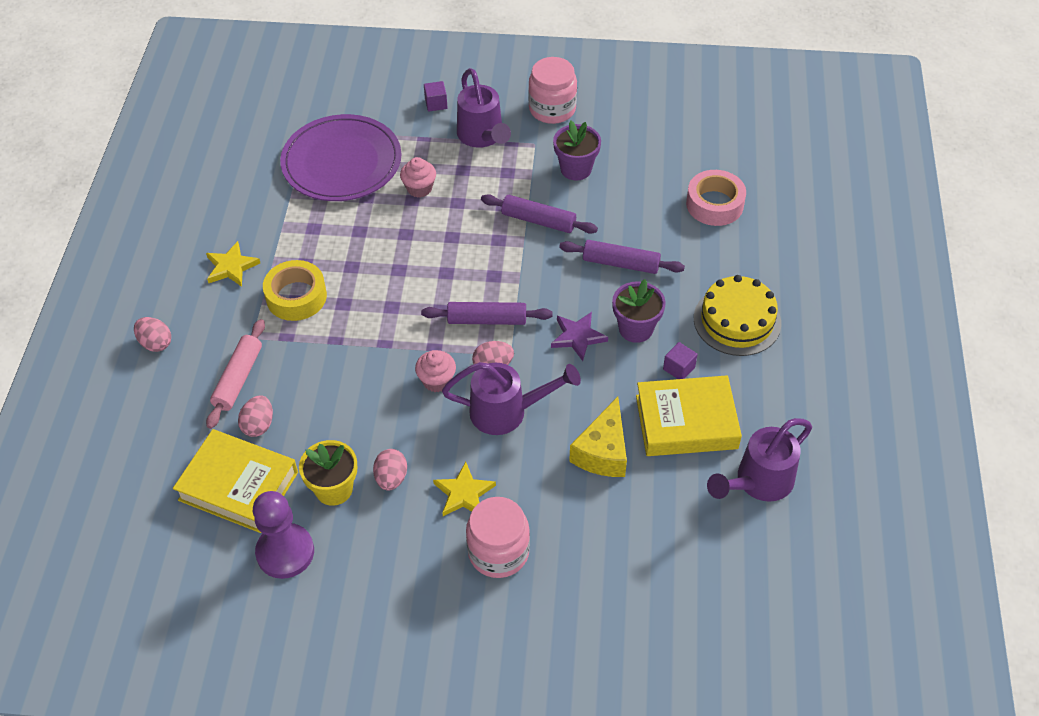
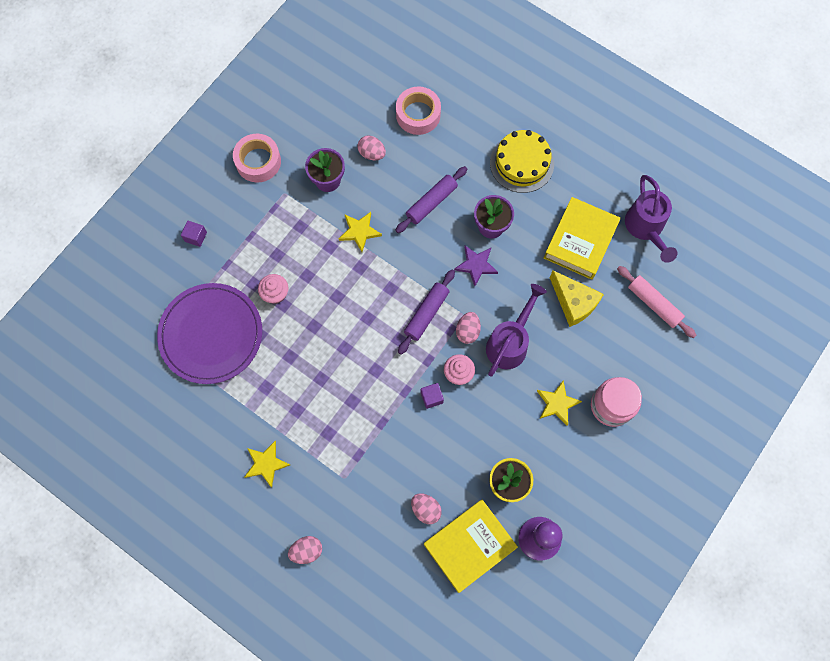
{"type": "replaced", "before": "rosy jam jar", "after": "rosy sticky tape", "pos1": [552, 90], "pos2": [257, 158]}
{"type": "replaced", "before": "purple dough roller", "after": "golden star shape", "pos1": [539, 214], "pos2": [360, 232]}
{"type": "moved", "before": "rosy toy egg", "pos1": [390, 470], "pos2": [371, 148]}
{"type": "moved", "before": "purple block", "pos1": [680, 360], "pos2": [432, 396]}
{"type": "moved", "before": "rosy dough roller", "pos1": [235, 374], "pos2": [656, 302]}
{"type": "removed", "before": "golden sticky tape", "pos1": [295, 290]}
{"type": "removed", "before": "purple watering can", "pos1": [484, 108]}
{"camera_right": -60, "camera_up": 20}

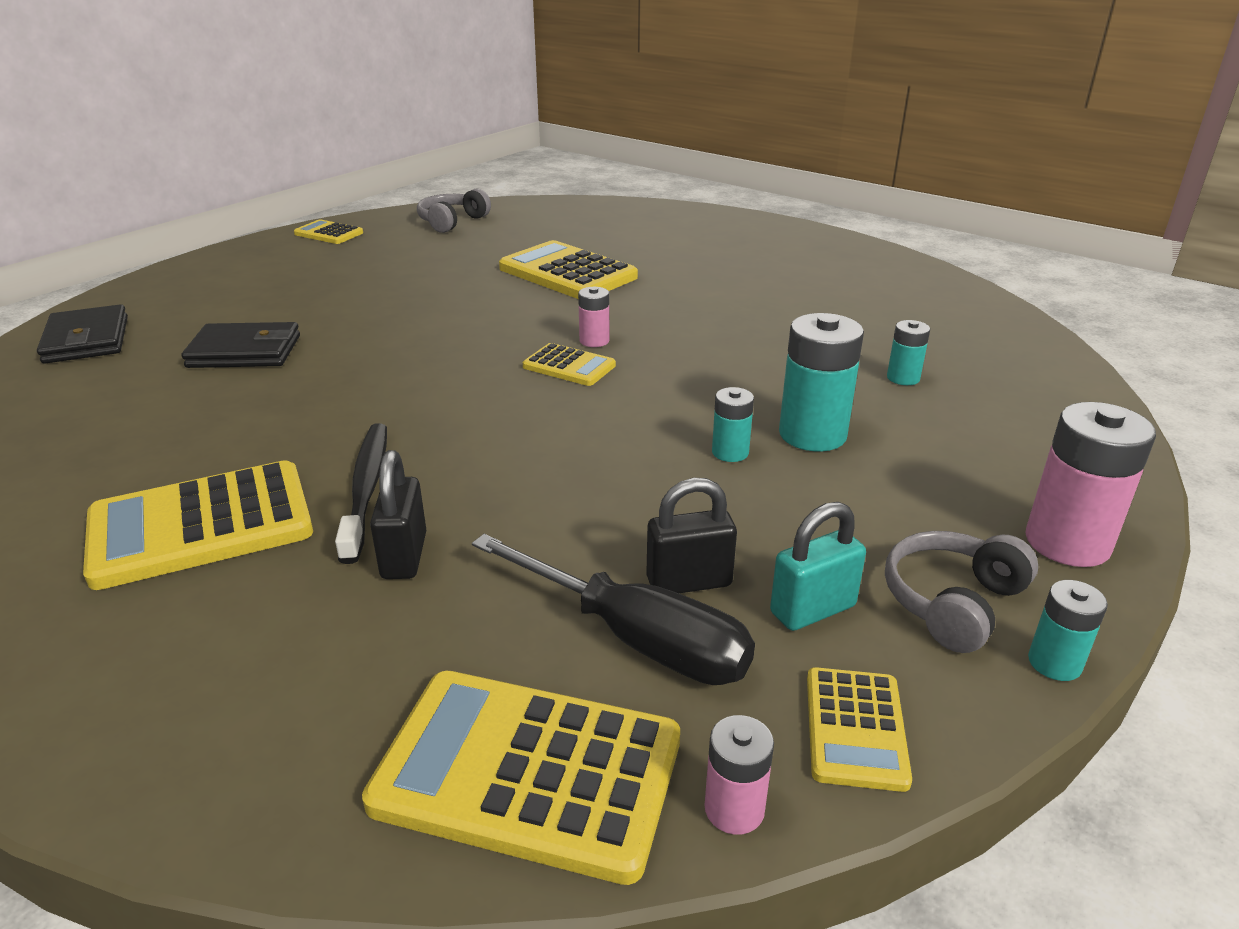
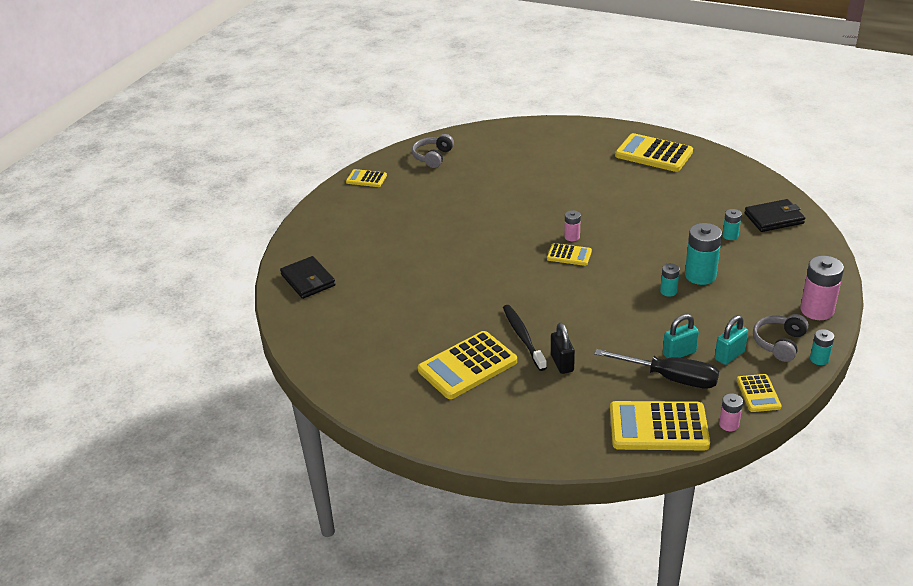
{"type": "moved", "before": "golden calculator", "pos1": [568, 269], "pos2": [654, 152]}
{"type": "recoloured", "before": "ebony small lock", "after": "aqua small lock", "pos1": [691, 535], "pos2": [681, 336]}
{"type": "moved", "before": "ebony wallet", "pos1": [240, 345], "pos2": [775, 215]}
{"camera_right": -10, "camera_up": 5}

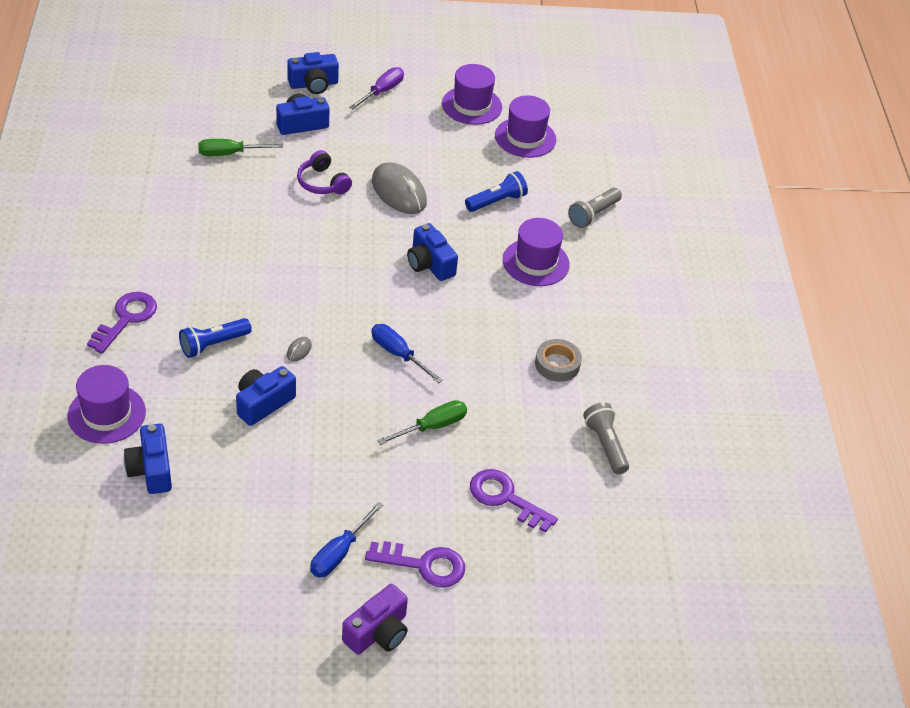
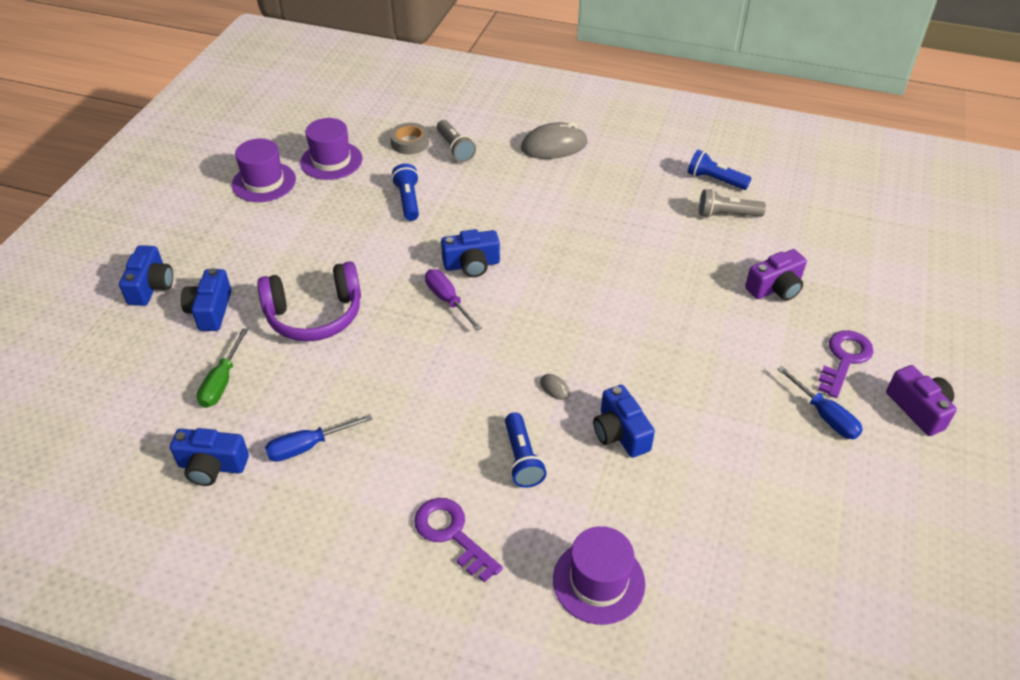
{"type": "moved", "before": "blue photo camera", "pos1": [148, 459], "pos2": [209, 457]}
{"type": "resized", "before": "purple over-ear headphones", "pos1": [324, 172], "pos2": [309, 301], "scale": 1.71}
{"type": "moved", "before": "blue flat screwdriver", "pos1": [407, 353], "pos2": [318, 438]}
{"type": "moved", "before": "gray sticky tape", "pos1": [558, 360], "pos2": [409, 138]}
{"type": "moved", "before": "purple flat screwdriver", "pos1": [376, 88], "pos2": [453, 300]}
{"type": "moved", "before": "gray computer mouse", "pos1": [399, 188], "pos2": [554, 140]}
{"type": "added", "after": "blue torch", "pos2": [720, 170]}
{"type": "replaced", "before": "purple latchkey", "after": "purple photo camera", "pos1": [514, 501], "pos2": [776, 275]}
{"type": "removed", "before": "emerald flat screwdriver", "pos1": [422, 422]}
{"type": "removed", "before": "purple hat", "pos1": [536, 252]}
{"camera_right": -65, "camera_up": 0}

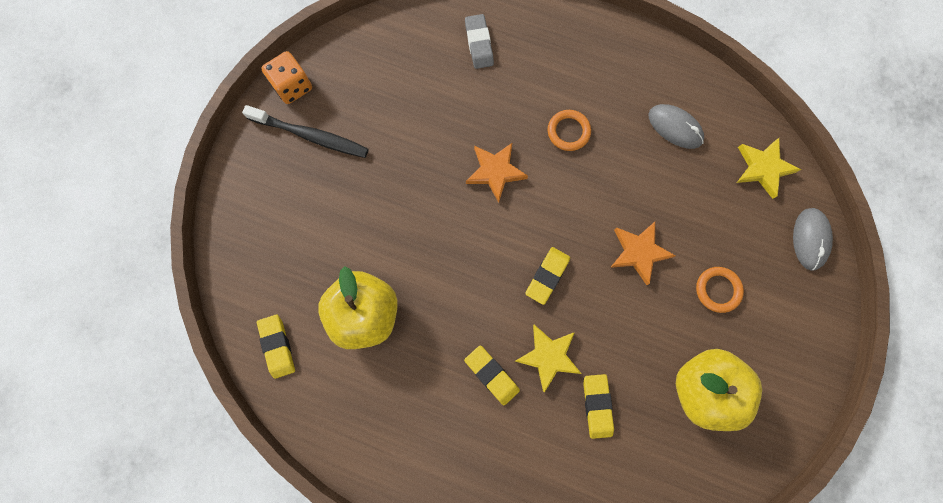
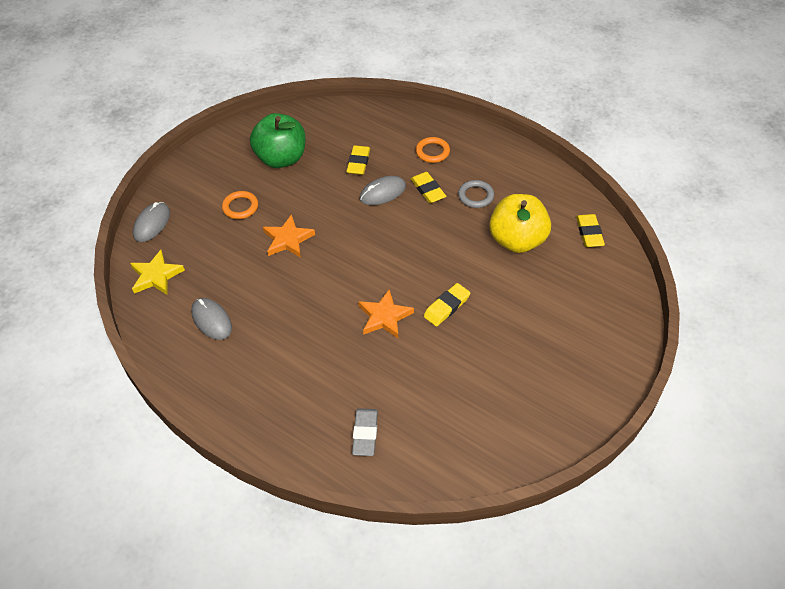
{"type": "recoloured", "before": "golden apple fruit", "after": "emerald apple fruit", "pos1": [719, 390], "pos2": [277, 140]}
{"type": "replaced", "before": "golden star shape", "after": "gray computer mouse", "pos1": [548, 358], "pos2": [383, 190]}
{"type": "moved", "before": "orange-coloured hoop", "pos1": [569, 130], "pos2": [433, 150]}
{"type": "moved", "before": "golden eraser", "pos1": [547, 276], "pos2": [447, 305]}
{"type": "added", "after": "gray hoop", "pos2": [476, 194]}
{"type": "removed", "before": "ebony dental brush", "pos1": [305, 131]}
{"type": "removed", "before": "orange-coloured die", "pos1": [286, 77]}
{"camera_right": -165, "camera_up": -25}

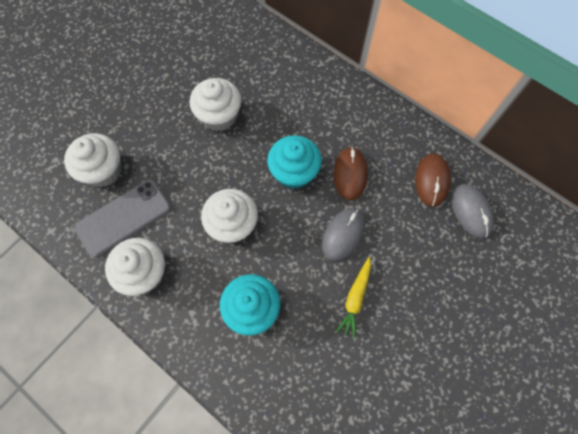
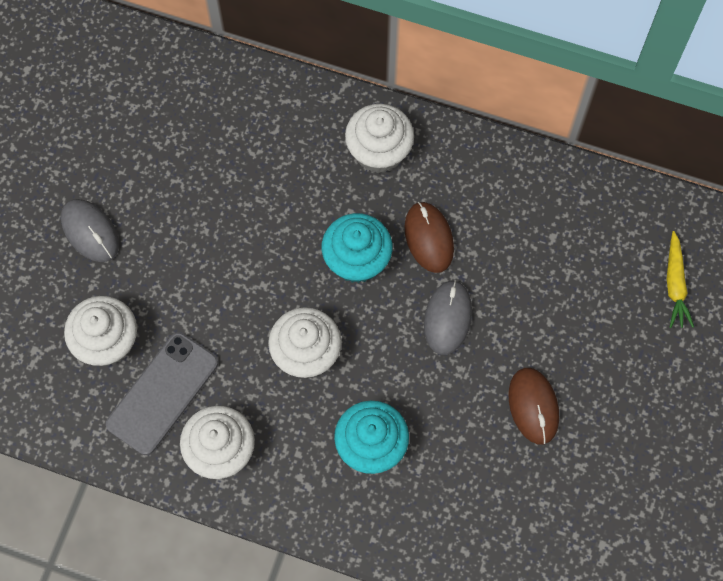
{"type": "moved", "before": "gray computer mouse", "pos1": [472, 211], "pos2": [90, 230]}
{"type": "moved", "before": "pure white cupcake", "pos1": [215, 104], "pos2": [379, 138]}
{"type": "moved", "before": "brown computer mouse", "pos1": [433, 180], "pos2": [534, 406]}
{"type": "moved", "before": "golden carrot", "pos1": [353, 298], "pos2": [680, 279]}
{"camera_right": -20, "camera_up": 0}

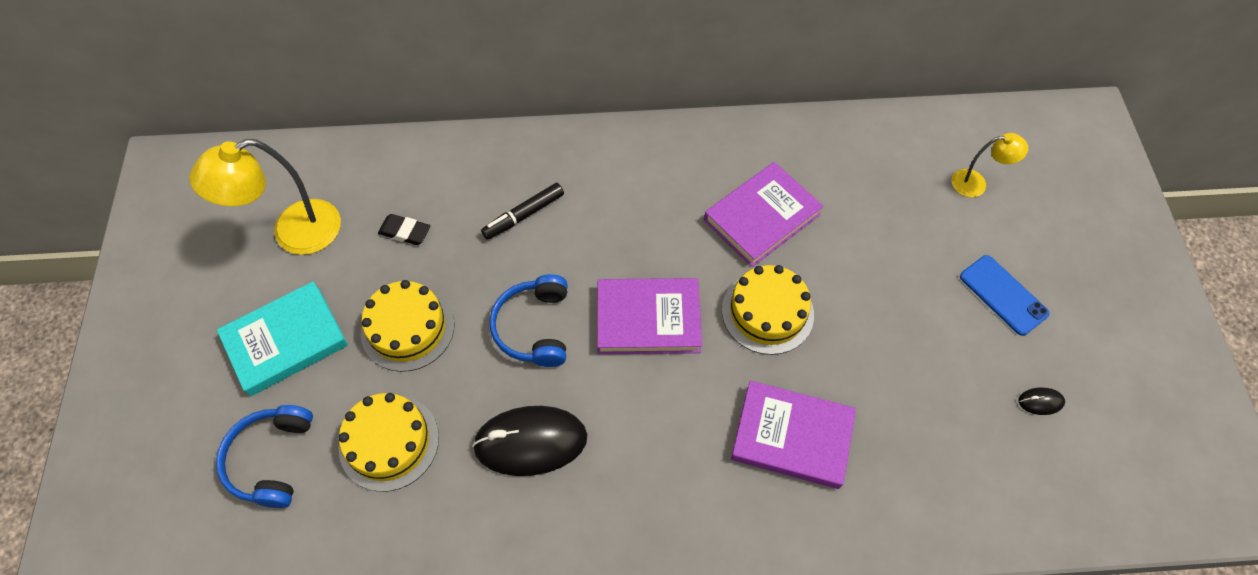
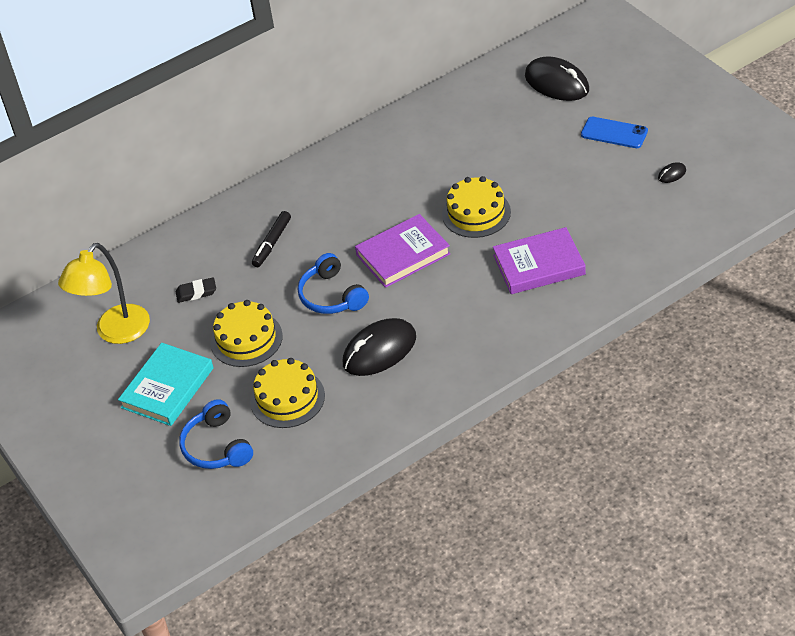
{"type": "replaced", "before": "golden reading lamp", "after": "ebony computer mouse", "pos1": [990, 165], "pos2": [557, 78]}
{"type": "removed", "before": "purple book", "pos1": [764, 214]}
{"camera_right": -25, "camera_up": -15}

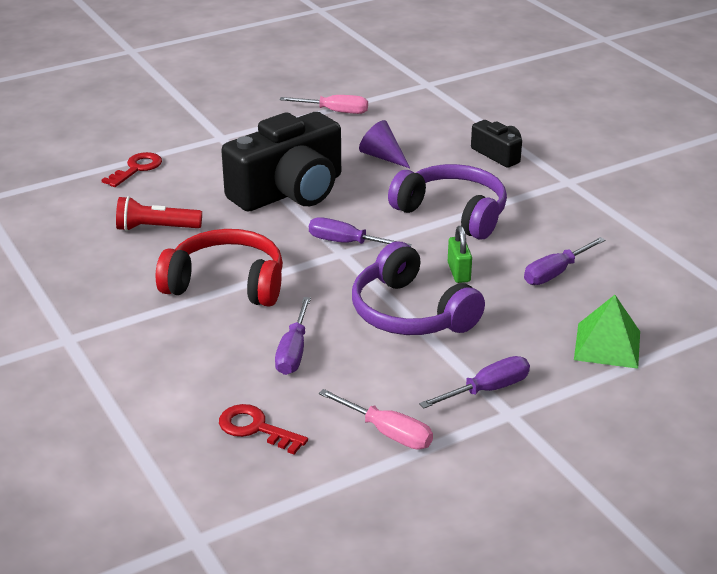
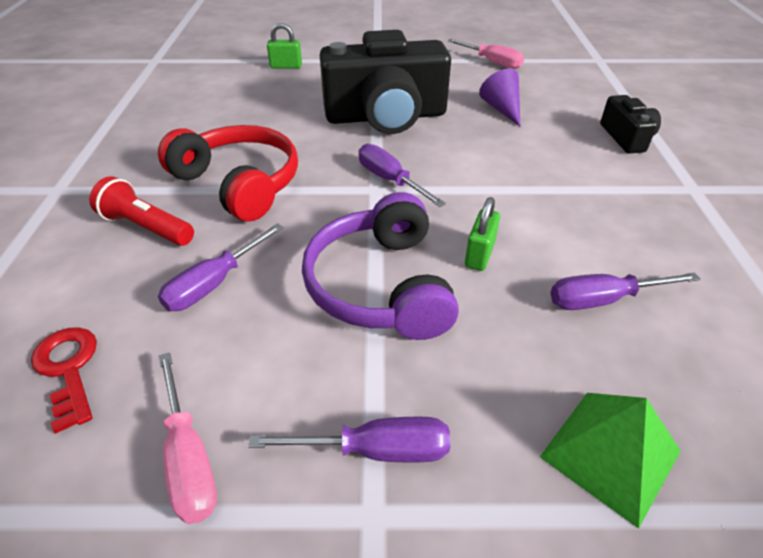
{"type": "moved", "before": "crimson torch", "pos1": [159, 213], "pos2": [141, 211]}
{"type": "replaced", "before": "crimson latchkey", "after": "emerald small lock", "pos1": [131, 169], "pos2": [284, 46]}
{"type": "removed", "before": "purple over-ear headphones", "pos1": [447, 202]}
{"camera_right": 30, "camera_up": 10}

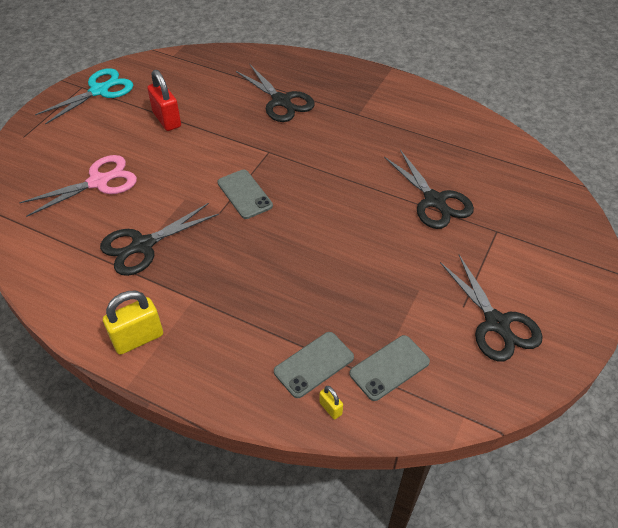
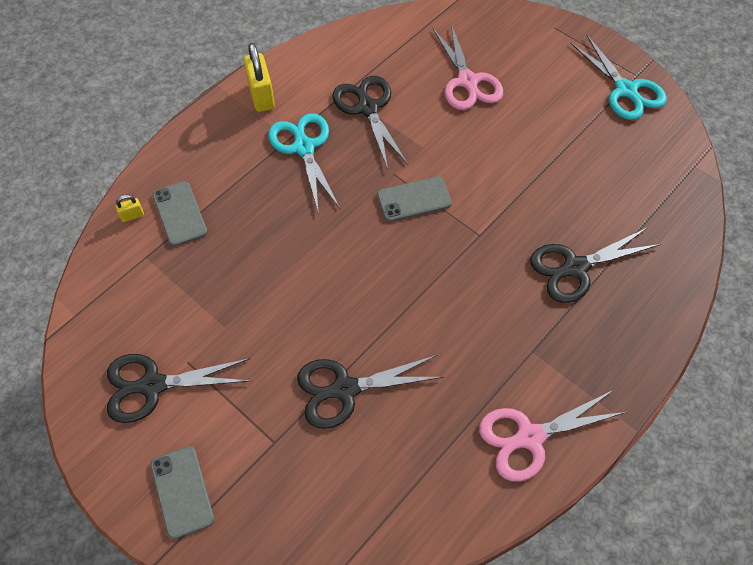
{"type": "moved", "before": "gray smartphone", "pos1": [389, 368], "pos2": [182, 492]}
{"type": "added", "after": "aqua pair of scissors", "pos2": [304, 163]}
{"type": "added", "after": "rosy pair of scissors", "pos2": [552, 436]}
{"type": "removed", "before": "crimson small lock", "pos1": [164, 100]}
{"camera_right": 105, "camera_up": 10}

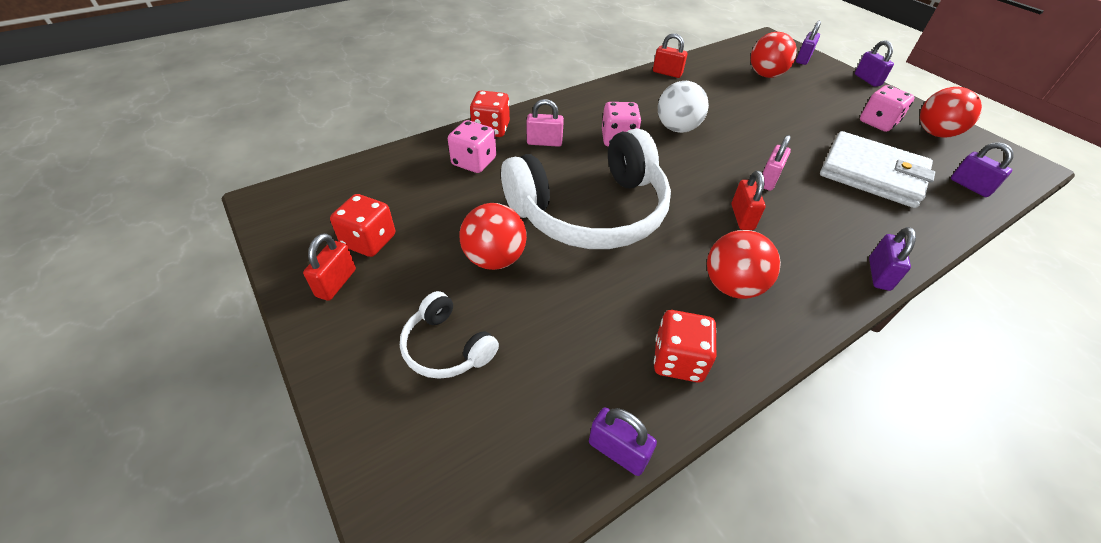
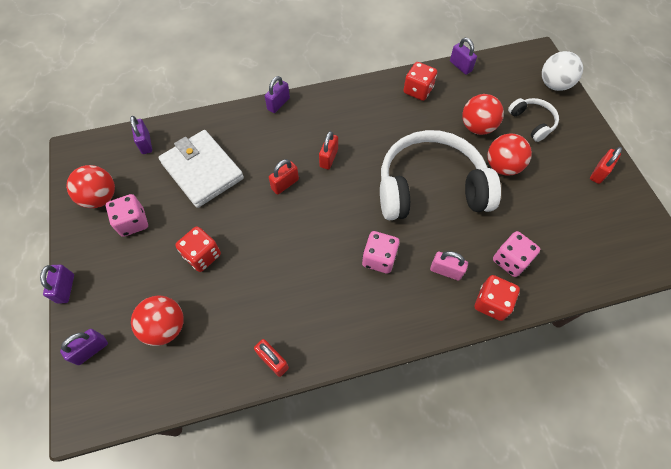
{"type": "moved", "before": "crimson die", "pos1": [362, 225], "pos2": [198, 249]}
{"type": "recoloured", "before": "rosy small lock", "after": "crimson small lock", "pos1": [776, 163], "pos2": [284, 177]}
{"type": "moved", "before": "crimson play ball", "pos1": [744, 264], "pos2": [483, 114]}
{"type": "moved", "before": "pure white play ball", "pos1": [683, 107], "pos2": [562, 71]}
{"camera_right": -160, "camera_up": 15}

